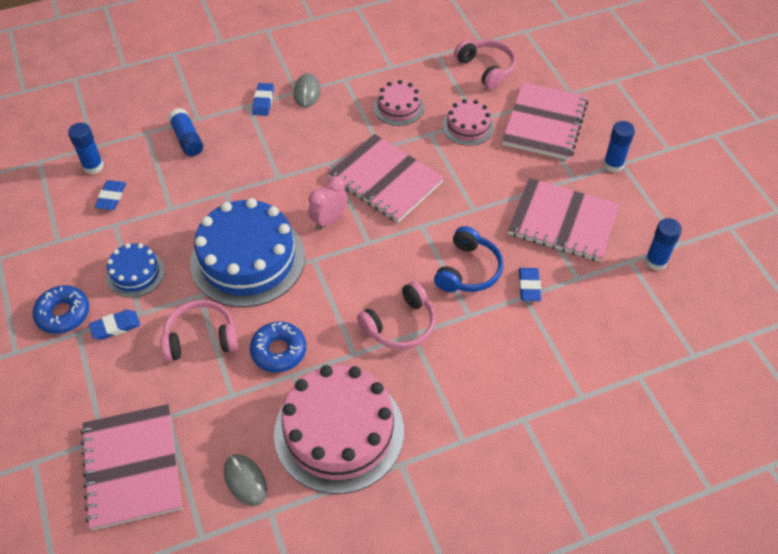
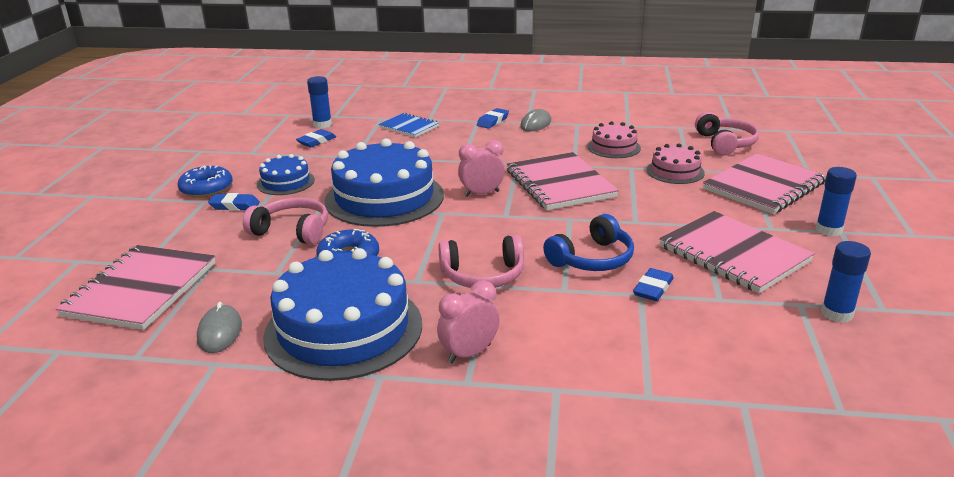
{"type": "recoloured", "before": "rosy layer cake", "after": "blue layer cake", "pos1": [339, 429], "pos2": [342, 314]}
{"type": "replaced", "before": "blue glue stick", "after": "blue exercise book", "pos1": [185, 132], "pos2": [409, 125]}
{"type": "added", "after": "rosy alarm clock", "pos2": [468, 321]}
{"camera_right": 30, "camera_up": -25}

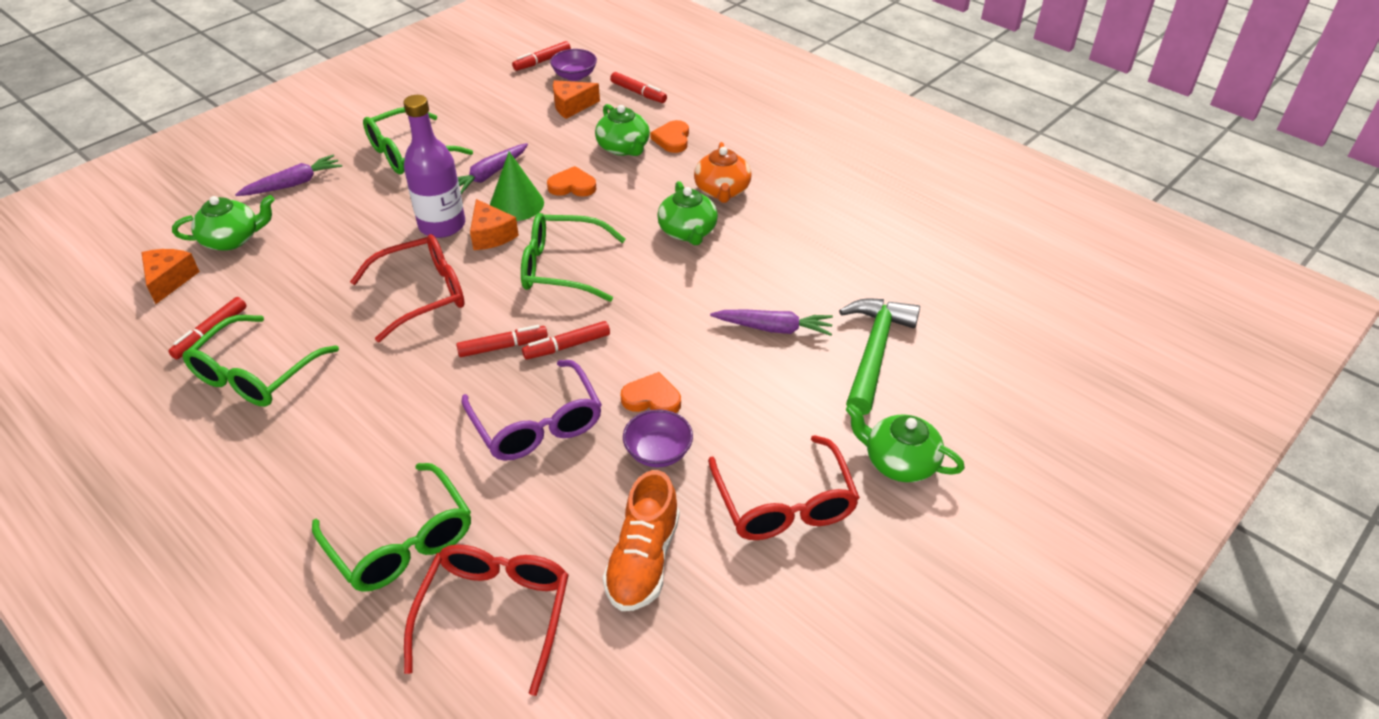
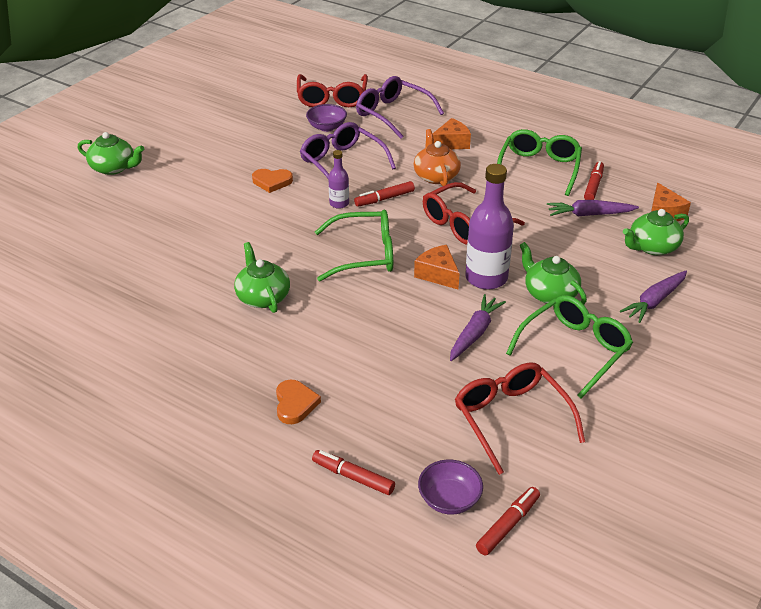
{"type": "moved", "before": "purple serving bowl", "pos1": [658, 438], "pos2": [326, 118]}
{"type": "replaced", "before": "crimson felt pen", "after": "purple bottle", "pos1": [566, 340], "pos2": [338, 179]}
{"type": "recoloured", "before": "emerald spectacles", "after": "purple spectacles", "pos1": [391, 527], "pos2": [400, 107]}
{"type": "moved", "before": "orange-coloured china teapot", "pos1": [722, 172], "pos2": [437, 157]}
{"type": "moved", "before": "orange-coloured cheese wedge", "pos1": [576, 99], "pos2": [452, 133]}
{"type": "moved", "before": "crimson spectacles", "pos1": [784, 487], "pos2": [520, 419]}
{"type": "moved", "before": "emerald china teapot", "pos1": [622, 130], "pos2": [553, 273]}
{"type": "moved", "before": "purple carrot", "pos1": [771, 323], "pos2": [593, 208]}
{"type": "removed", "before": "emerald cone", "pos1": [517, 186]}
{"type": "removed", "before": "orange-coloured heart shape", "pos1": [571, 181]}
{"type": "removed", "before": "orange-coloured sneaker", "pos1": [641, 540]}
{"type": "removed", "before": "emerald carpenter's hammer", "pos1": [879, 357]}
{"camera_right": 170, "camera_up": -5}

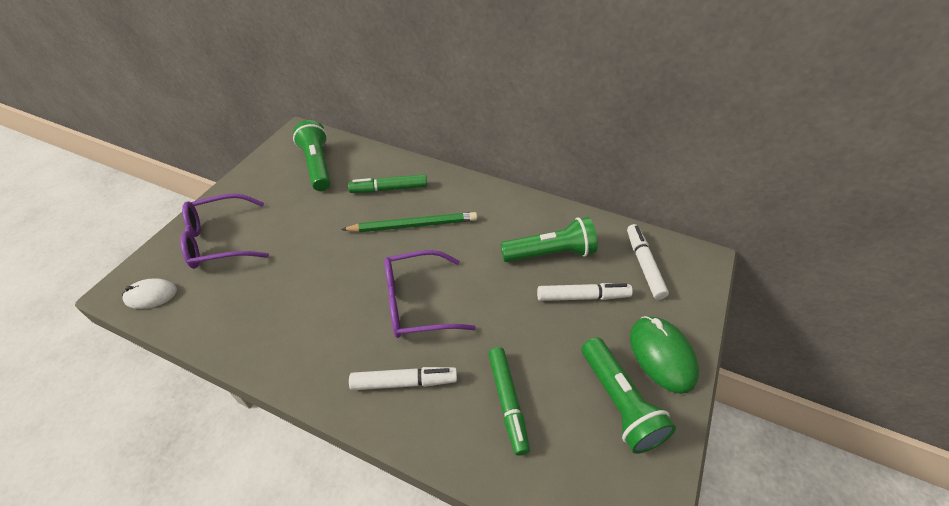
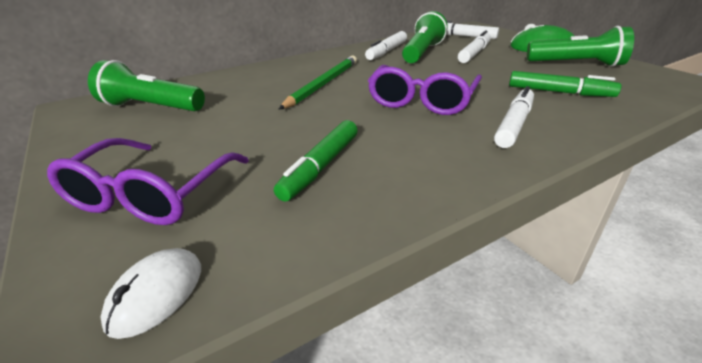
{"type": "moved", "before": "emerald felt pen", "pos1": [387, 183], "pos2": [316, 160]}
{"type": "added", "after": "pure white felt pen", "pos2": [386, 45]}
{"camera_right": -55, "camera_up": -15}

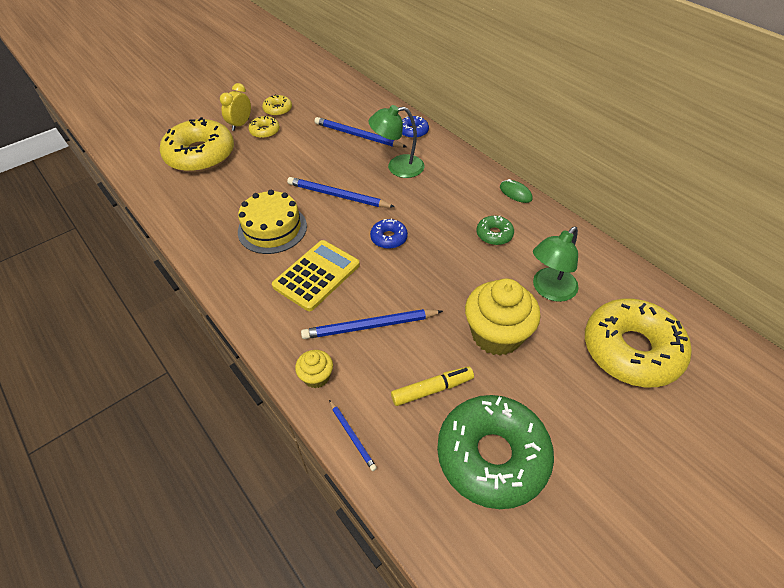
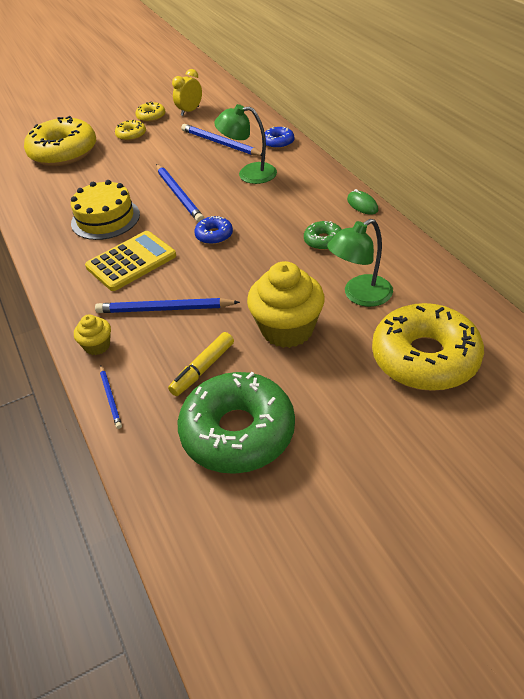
{"type": "turned", "before": "blue lead pencil", "pos1": [341, 192], "pos2": [180, 193], "turn": -150}
{"type": "turned", "before": "golden felt pen", "pos1": [432, 386], "pos2": [201, 364], "turn": 135}
{"type": "moved", "before": "golden alarm clock", "pos1": [235, 107], "pos2": [187, 92]}
{"camera_right": 15, "camera_up": -5}

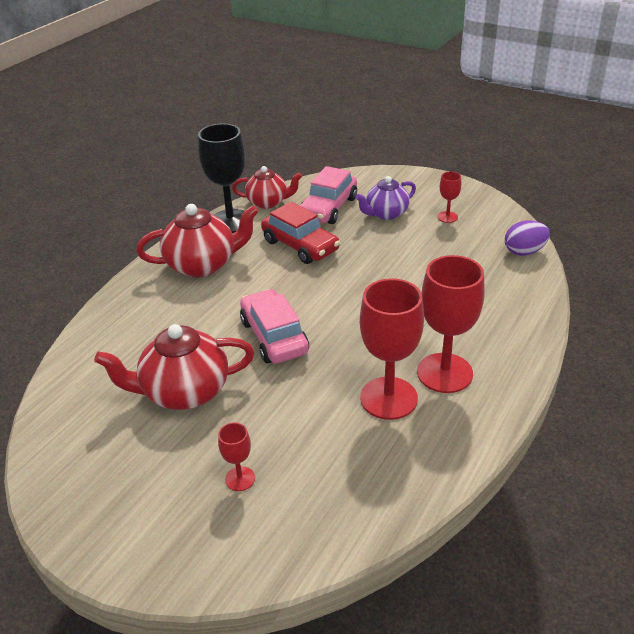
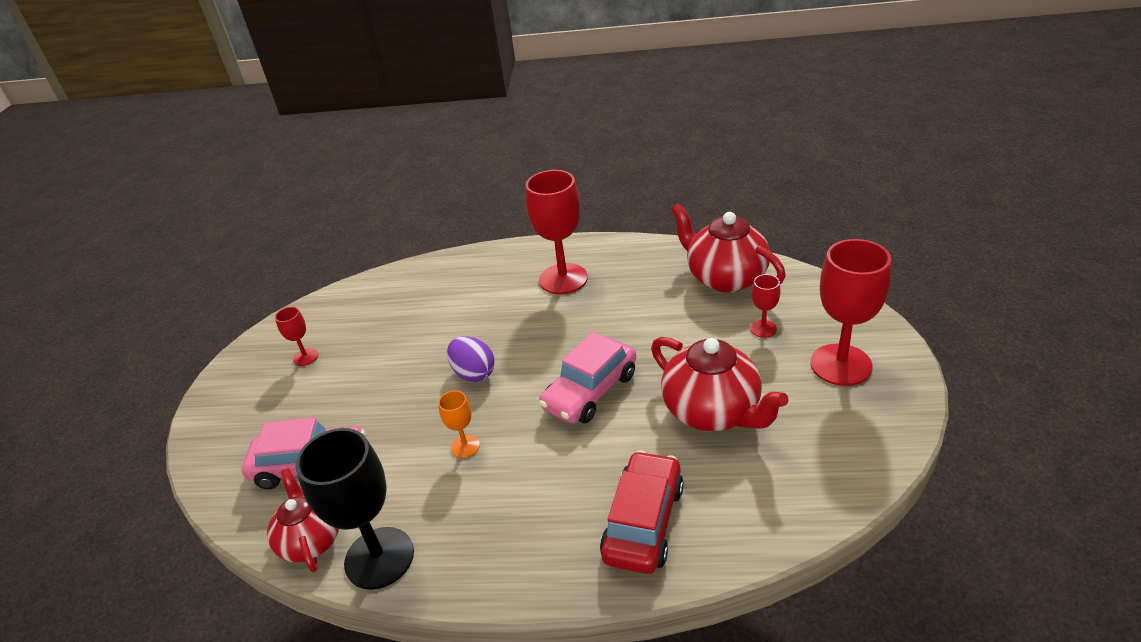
{"type": "added", "after": "orange-coloured chalice", "pos2": [459, 424]}
{"type": "moved", "before": "purple toy egg", "pos1": [527, 238], "pos2": [471, 359]}
{"type": "moved", "before": "crimson toy car", "pos1": [300, 233], "pos2": [642, 512]}
{"type": "moved", "before": "crimson china teapot", "pos1": [197, 240], "pos2": [728, 248]}
{"type": "moved", "before": "crimson chalice", "pos1": [392, 349], "pos2": [850, 312]}
{"type": "removed", "before": "purple china teapot", "pos1": [385, 198]}
{"camera_right": -115, "camera_up": 0}

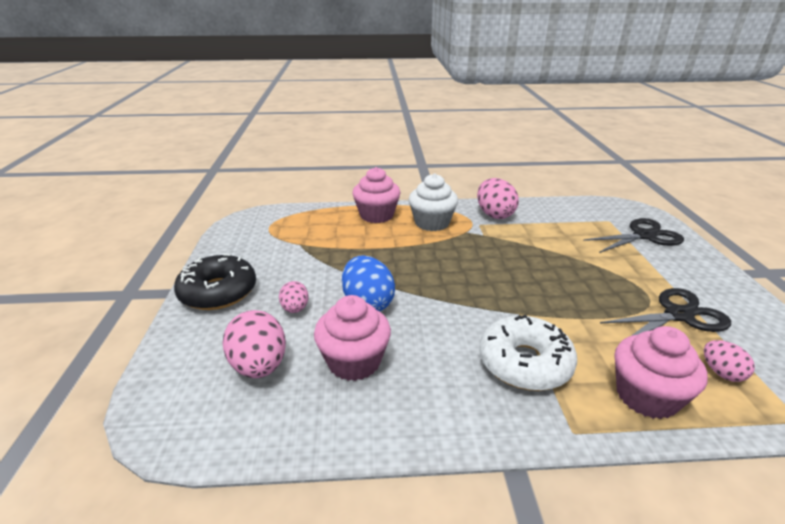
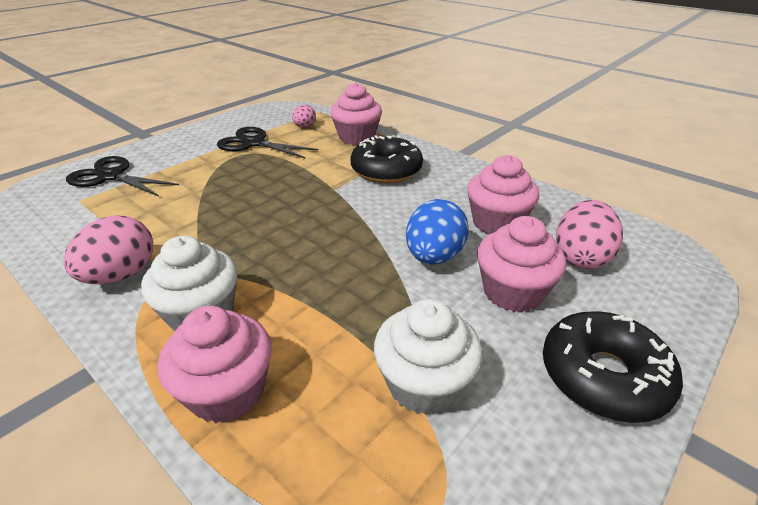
{"type": "recoloured", "before": "pure white donut", "after": "ebony donut", "pos1": [528, 353], "pos2": [387, 159]}
{"type": "added", "after": "pure white cupcake", "pos2": [428, 357]}
{"type": "replaced", "before": "rosy toy egg", "after": "rosy cupcake", "pos1": [294, 297], "pos2": [521, 264]}
{"camera_right": -135, "camera_up": 5}

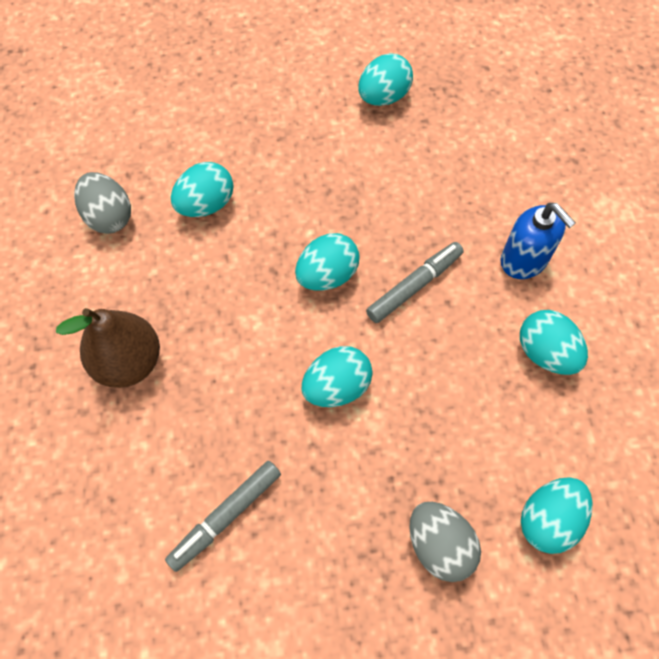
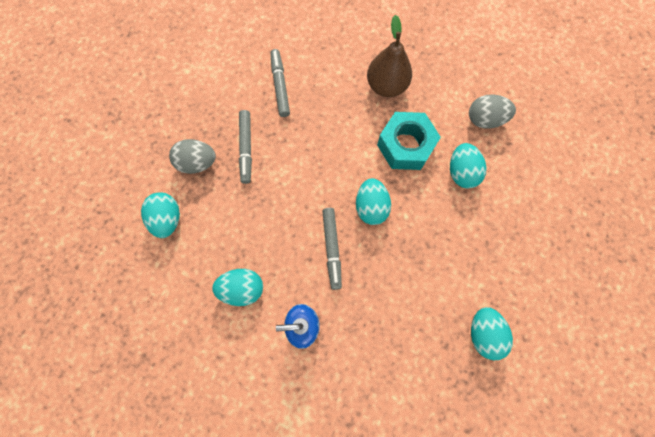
{"type": "added", "after": "gray felt pen", "pos2": [245, 147]}
{"type": "added", "after": "aqua nut", "pos2": [409, 141]}
{"type": "removed", "before": "aqua toy egg", "pos1": [337, 376]}
{"camera_right": 125, "camera_up": 10}

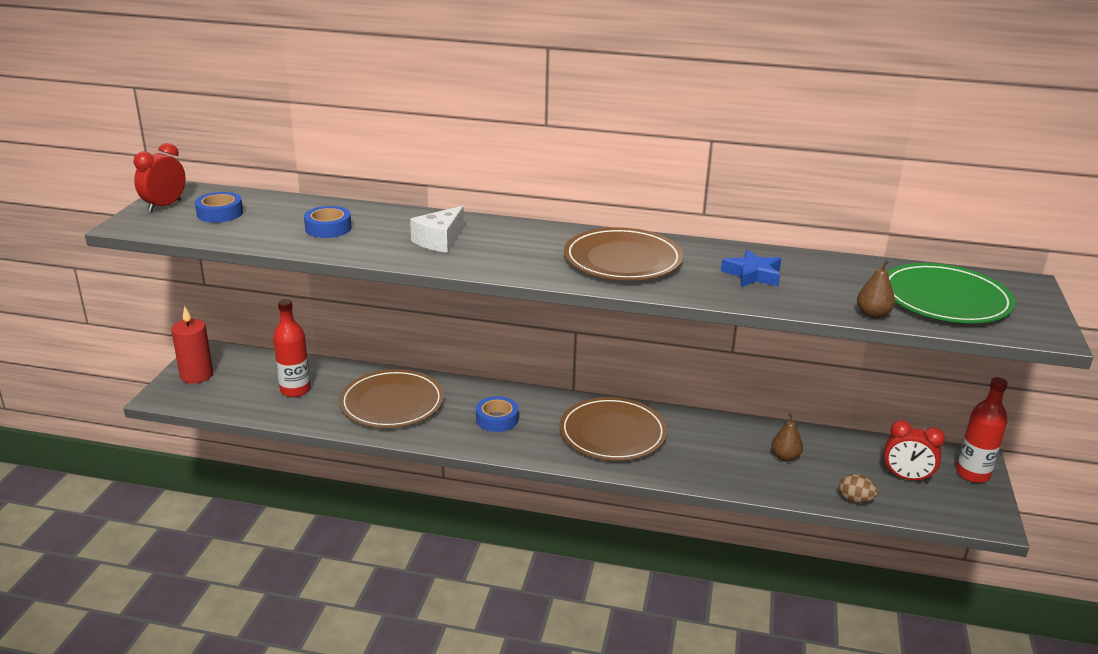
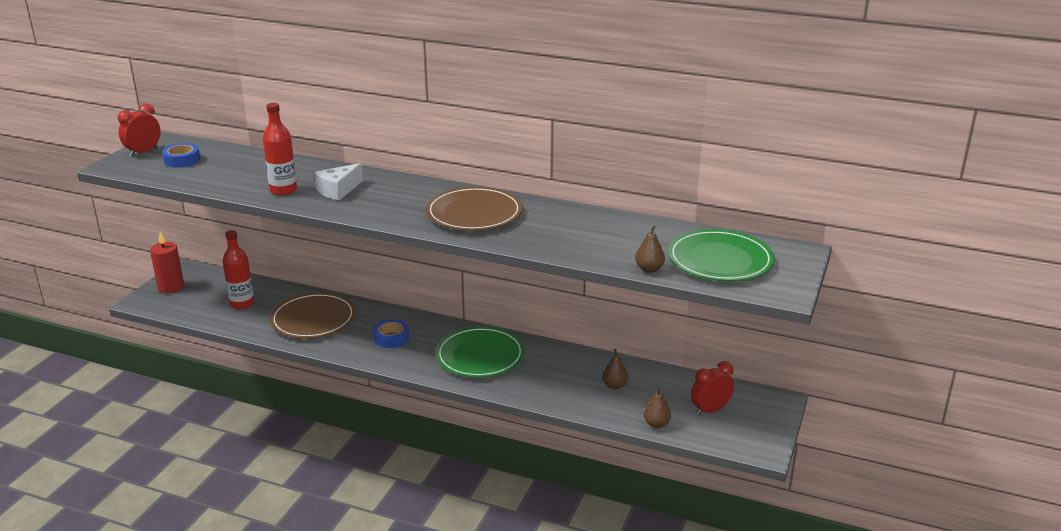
{"type": "moved", "before": "crimson bottle", "pos1": [982, 430], "pos2": [280, 149]}
{"type": "recoloured", "before": "brown flat dish", "after": "emerald flat dish", "pos1": [613, 429], "pos2": [480, 352]}
{"type": "replaced", "before": "brown toy egg", "after": "brown toy pear", "pos1": [858, 488], "pos2": [657, 407]}
{"type": "turned", "before": "crimson alarm clock", "pos1": [914, 451], "pos2": [712, 388], "turn": 120}
{"type": "removed", "before": "blue sticky tape", "pos1": [328, 222]}
{"type": "removed", "before": "blue star shape", "pos1": [751, 268]}
{"camera_right": 10, "camera_up": 0}

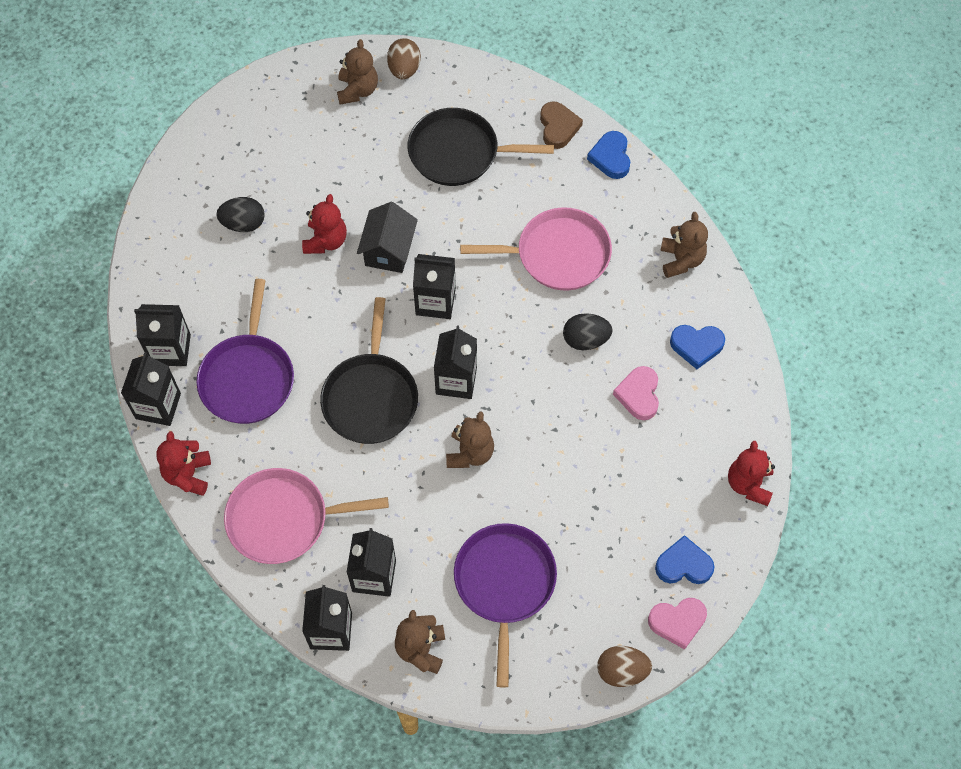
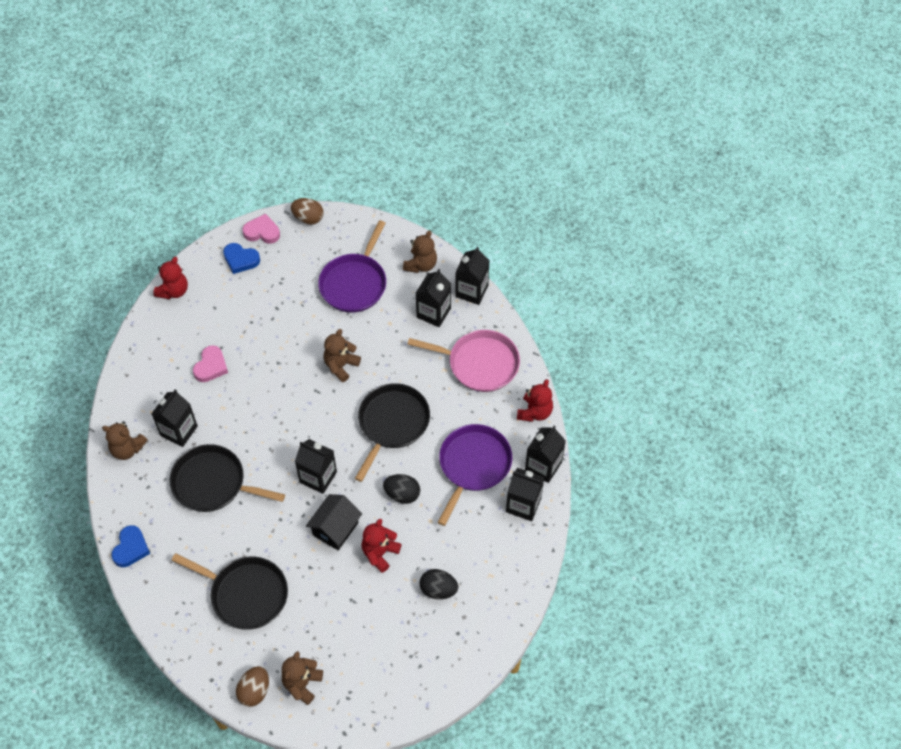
{"type": "turned", "before": "brown teddy bear", "pos1": [684, 245], "pos2": [125, 440], "turn": -90}
{"type": "moved", "before": "ebony carton", "pos1": [455, 362], "pos2": [175, 418]}
{"type": "recoloured", "before": "rosy frying pan", "after": "ebony frying pan", "pos1": [536, 249], "pos2": [227, 478]}
{"type": "moved", "before": "ebony toy egg", "pos1": [588, 331], "pos2": [401, 489]}
{"type": "removed", "before": "brown heart shape", "pos1": [561, 125]}
{"type": "removed", "before": "blue heart shape", "pos1": [697, 347]}
{"camera_right": -160, "camera_up": -5}

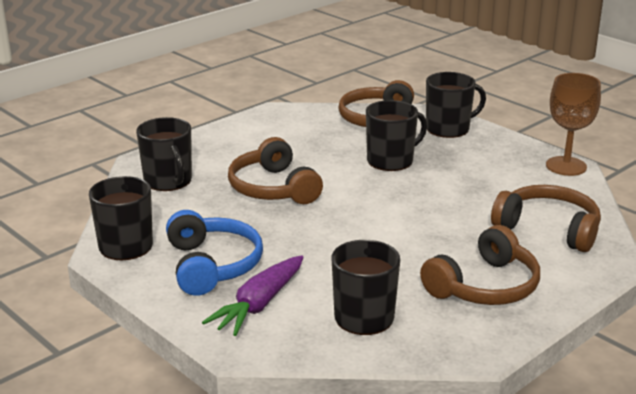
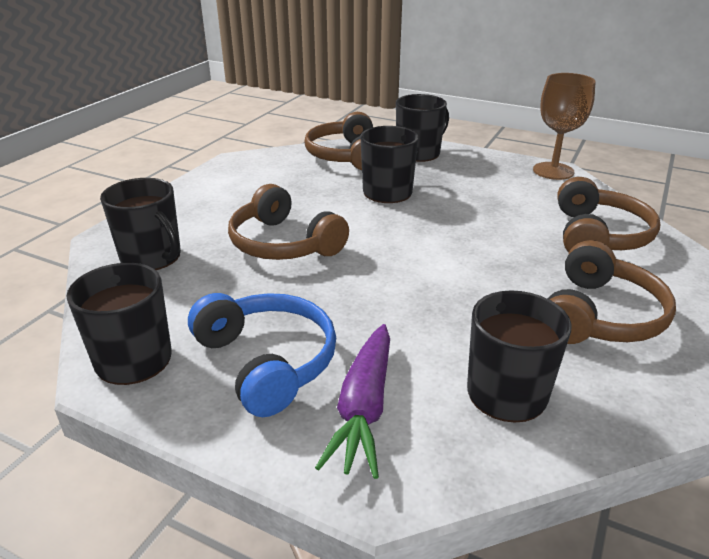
{"type": "turned", "before": "brown over-ear headphones", "pos1": [546, 218], "pos2": [608, 215], "turn": 90}
{"camera_right": -20, "camera_up": 5}

